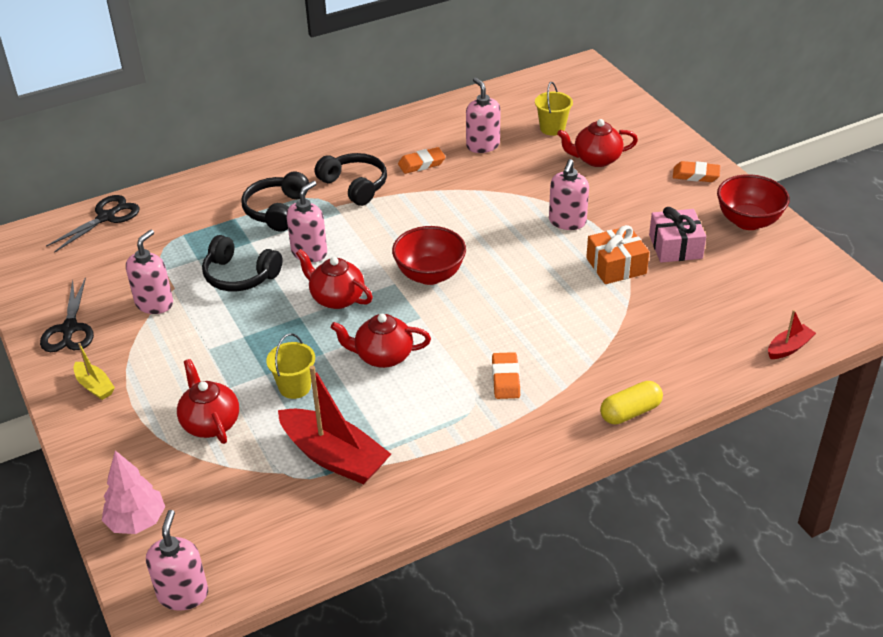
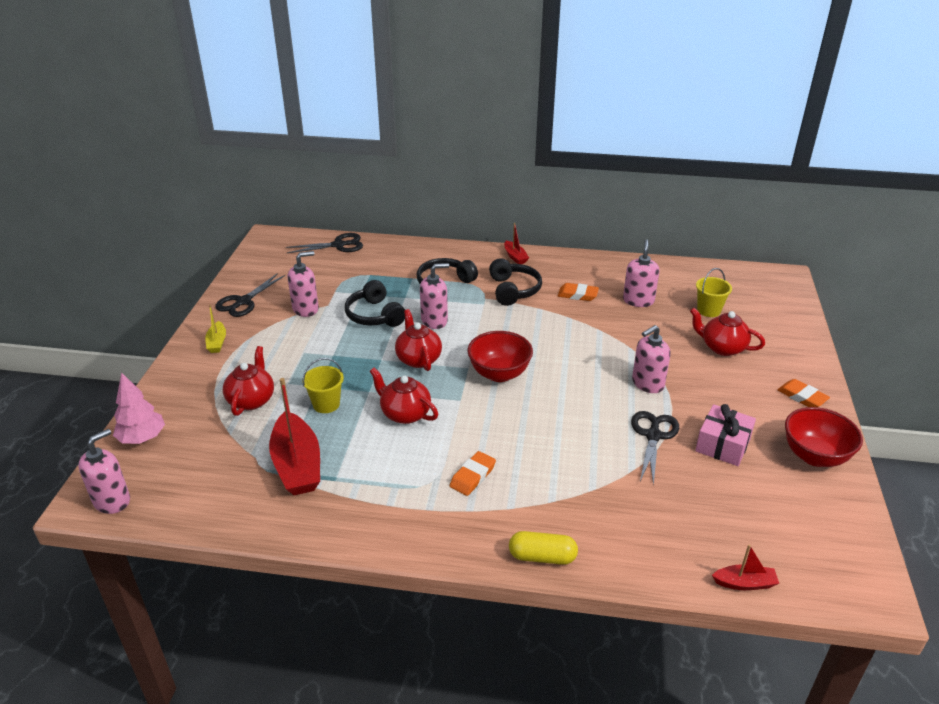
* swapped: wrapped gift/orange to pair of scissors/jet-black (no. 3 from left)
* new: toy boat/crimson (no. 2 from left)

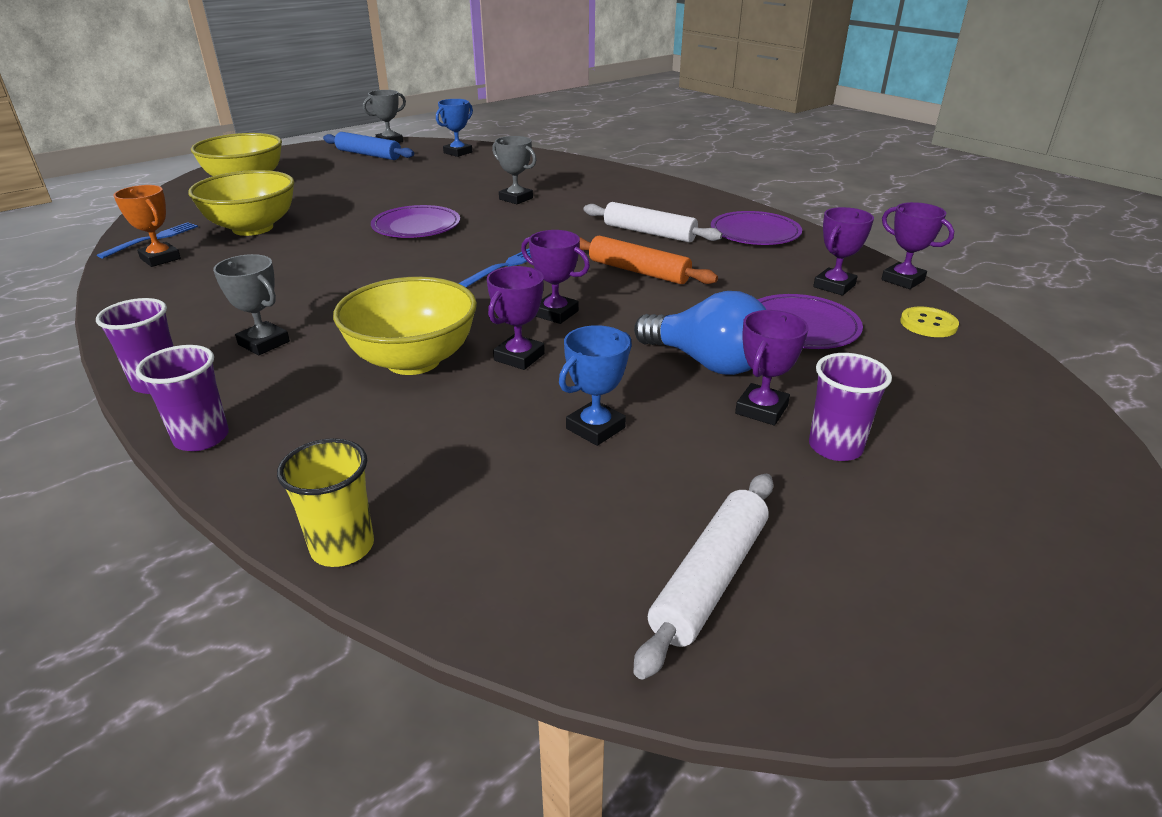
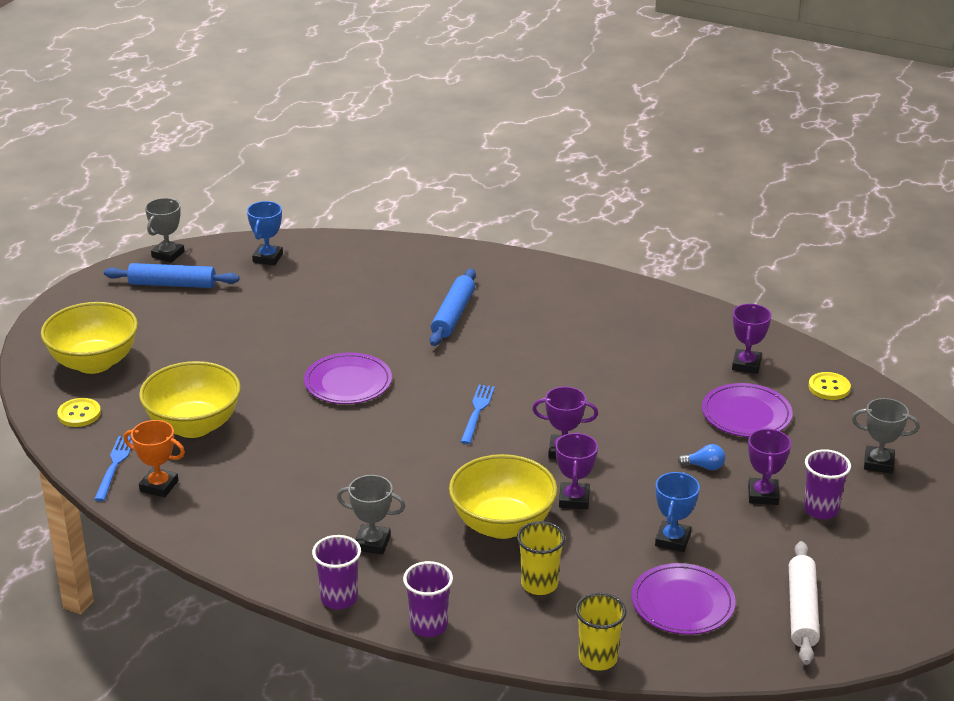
* shifted: trophy/grey (no. 3 from left)
* gone: pastry roller/snow-white (no. 1 from left)
* gone: trophy/violet (no. 5 from left)
* shifted: dinner plate/violet (no. 2 from left)
* gone: pastry roller/orange
* scaled: lightbulb/cobalt x0.43
* new: pastry roller/cobalt (no. 2 from left)
* new: shirt button/bright yellow (no. 1 from left)
* new: tumbler/bright yellow (no. 1 from left)

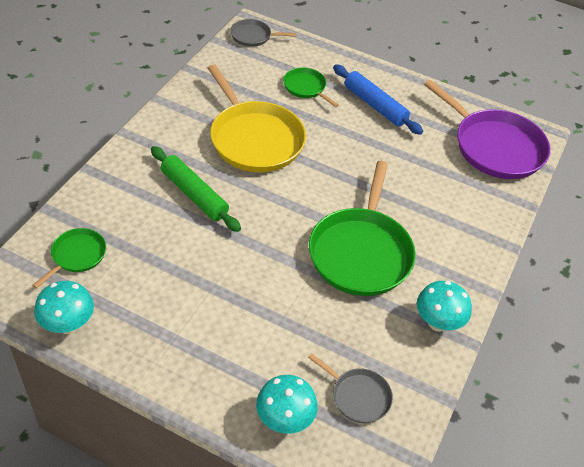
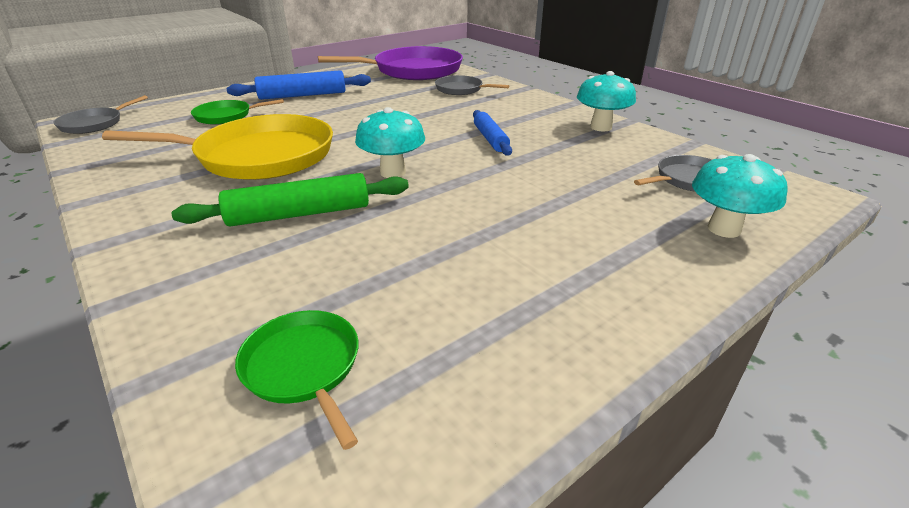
* swapped: pan/emerald (no. 3 from left) to pastry roller/cobalt (no. 2 from left)
* shifted: fungus/teal (no. 1 from left)
* new: pan/grey (no. 2 from left)

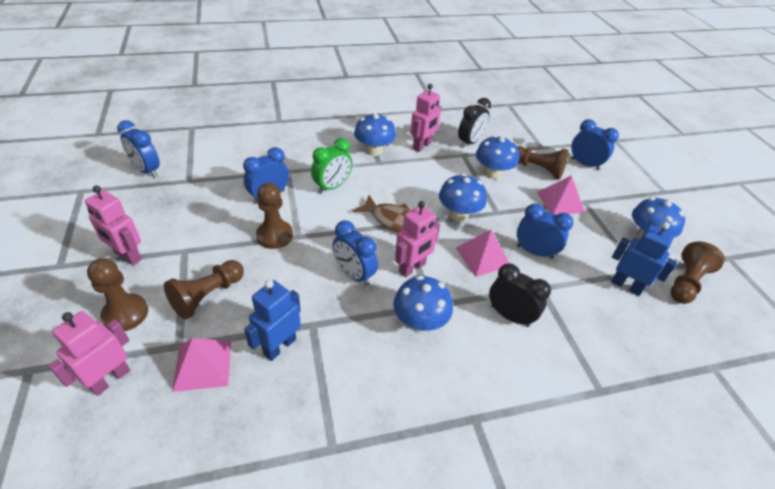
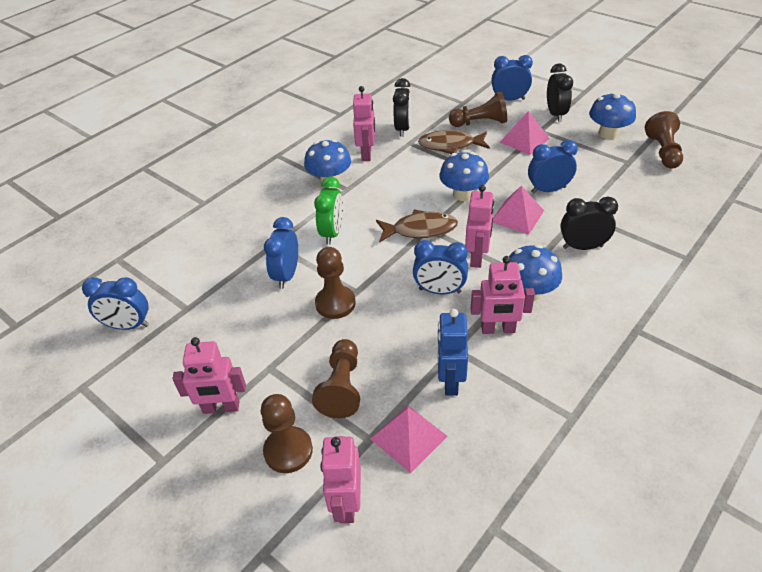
* swapped: fungus/cobalt (no. 4 from left) to fish figure/russet (no. 2 from left)
* gone: robot/cobalt (no. 2 from left)
* new: bedside clock/jet-black (no. 2 from left)
* new: robot/rose-pink (no. 5 from left)

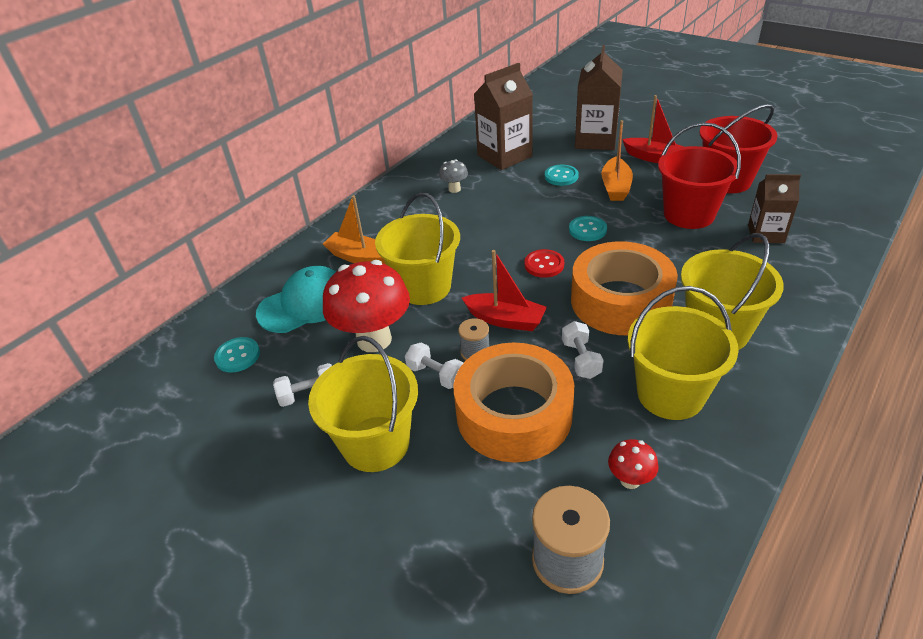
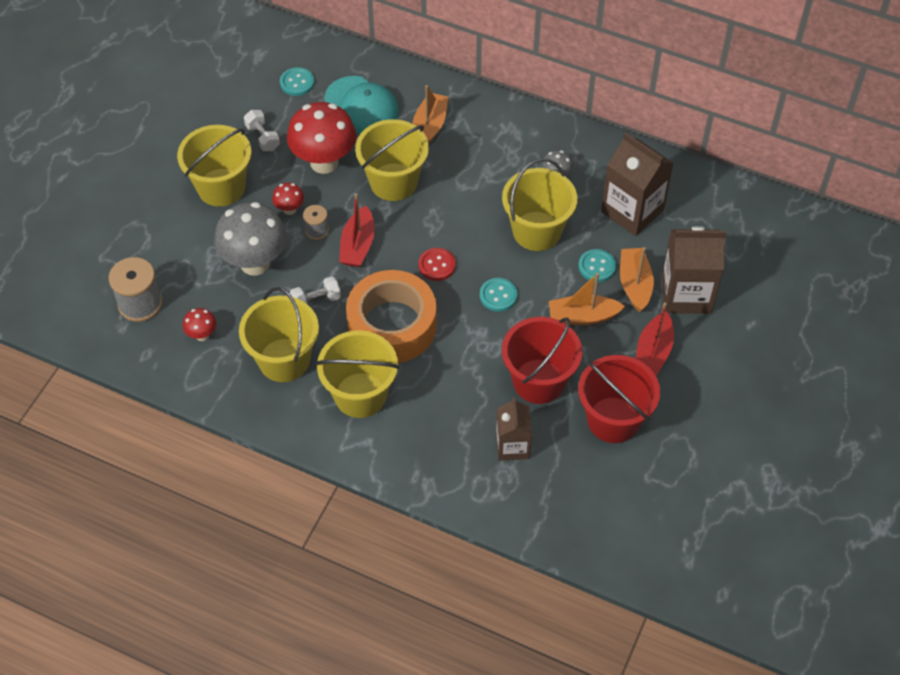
* swapped: free weight/snow-white (no. 2 from left) to fungus/crimson (no. 2 from left)
* swapped: roll of tape/orange (no. 1 from left) to fungus/grey (no. 1 from left)
* new: pail/bright yellow (no. 5 from left)
* new: toy boat/orange (no. 3 from left)

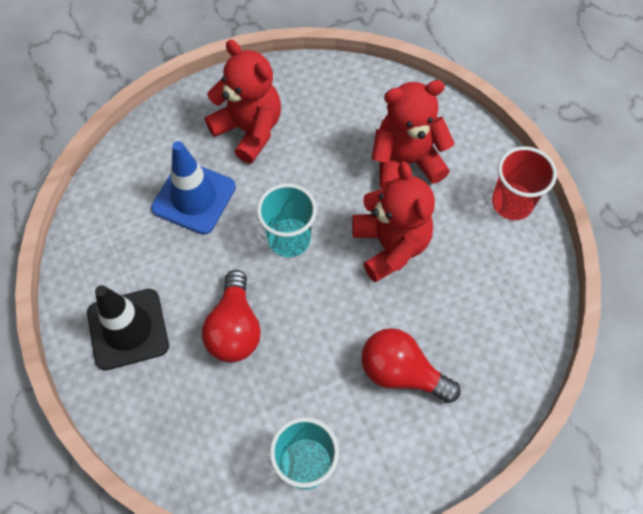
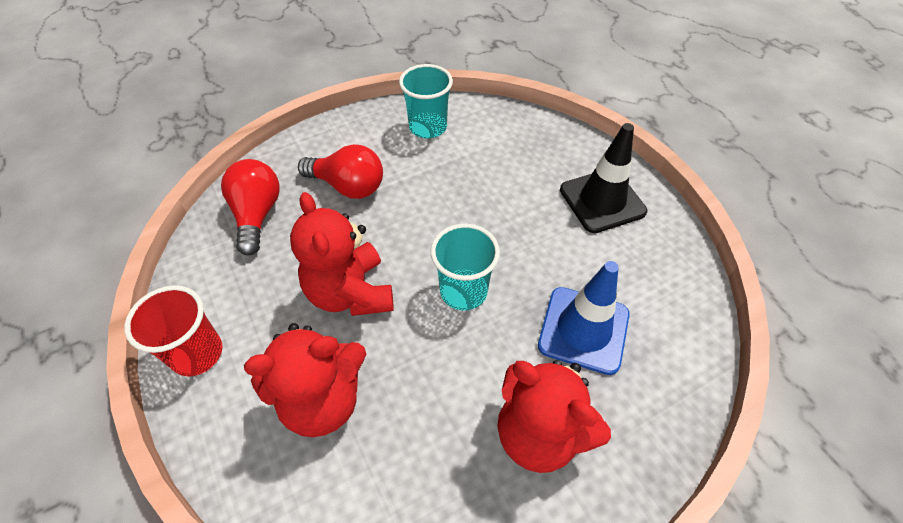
* shifted: lightbulb/crimson (no. 1 from left)

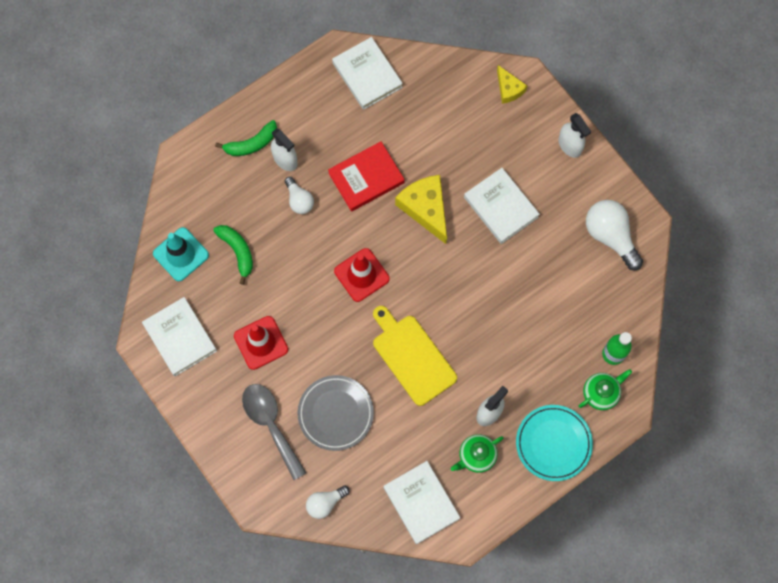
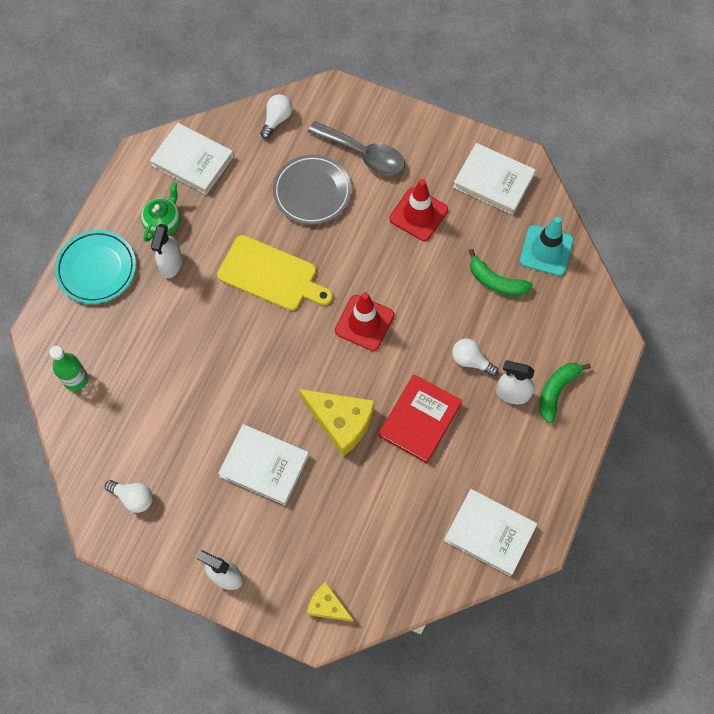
* scaled: lightbulb/snow-white (no. 3 from left in the first image) x0.59
* gone: teapot/emerald (no. 2 from left)

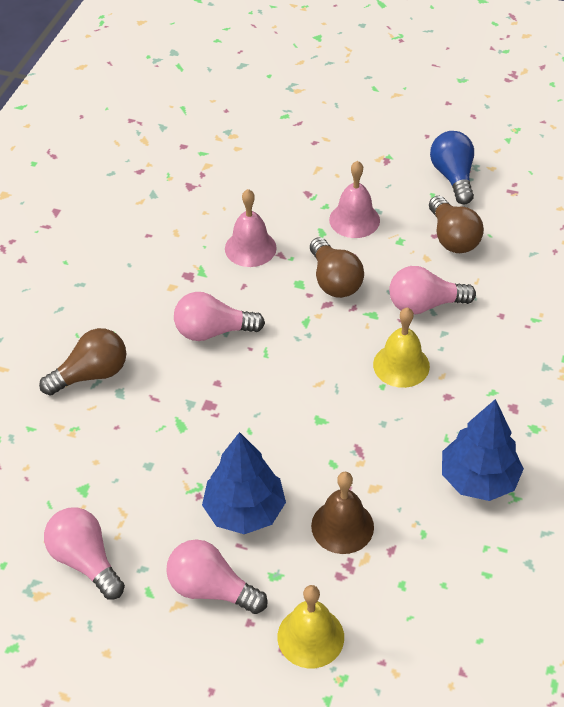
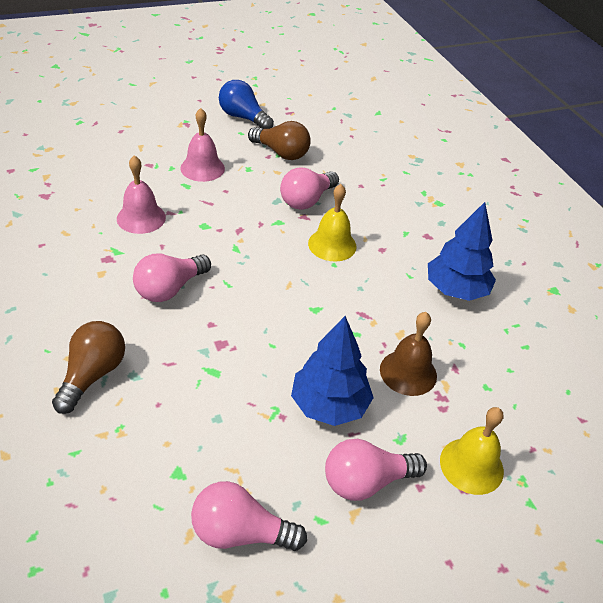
* gone: lightbulb/russet (no. 2 from left)

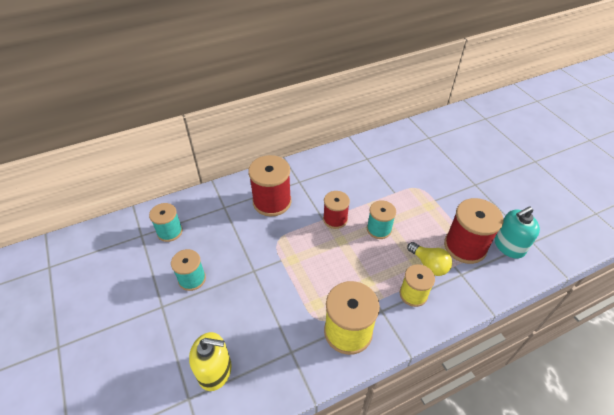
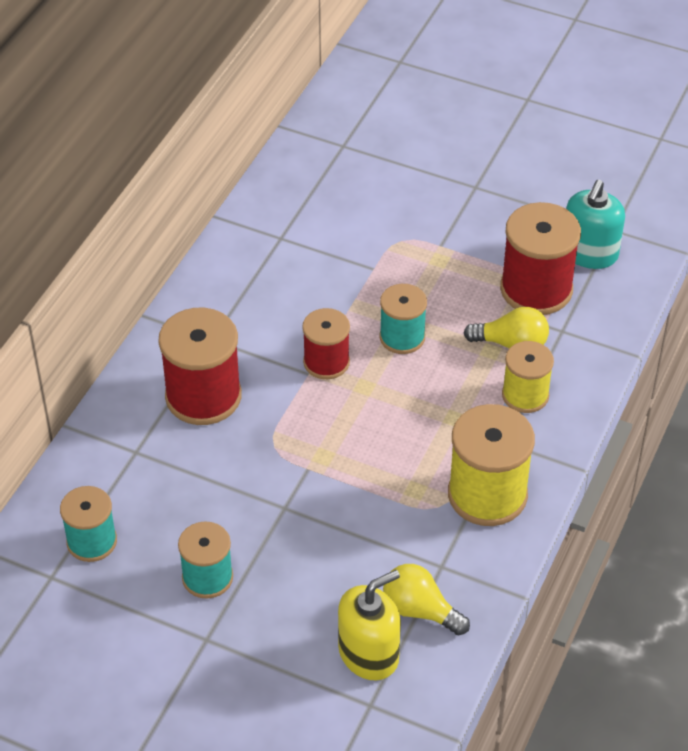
* new: lightbulb/bright yellow (no. 1 from left)

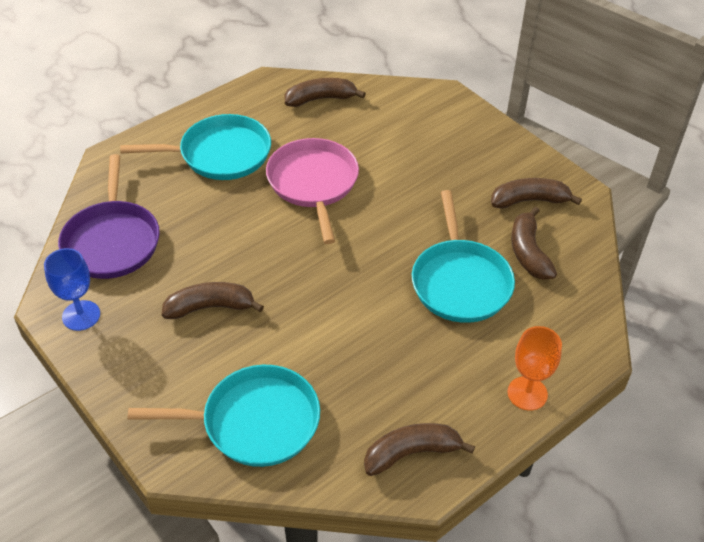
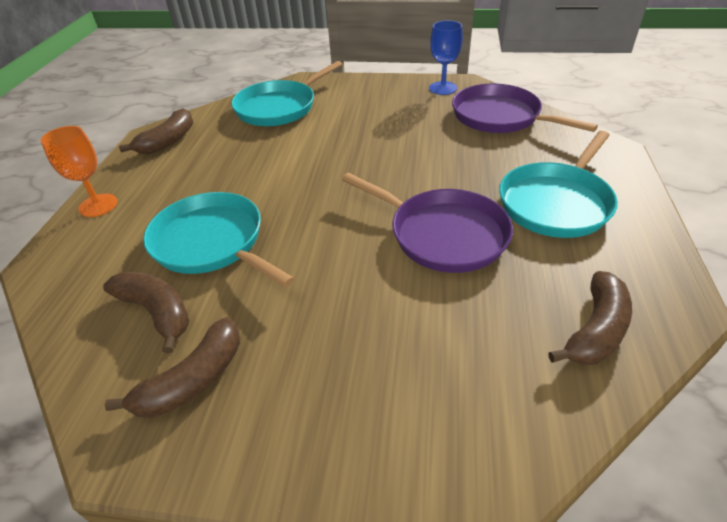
* repainted: pan/rose-pink to pan/violet (no. 1 from left)
* gone: toy banana/russet (no. 1 from left)

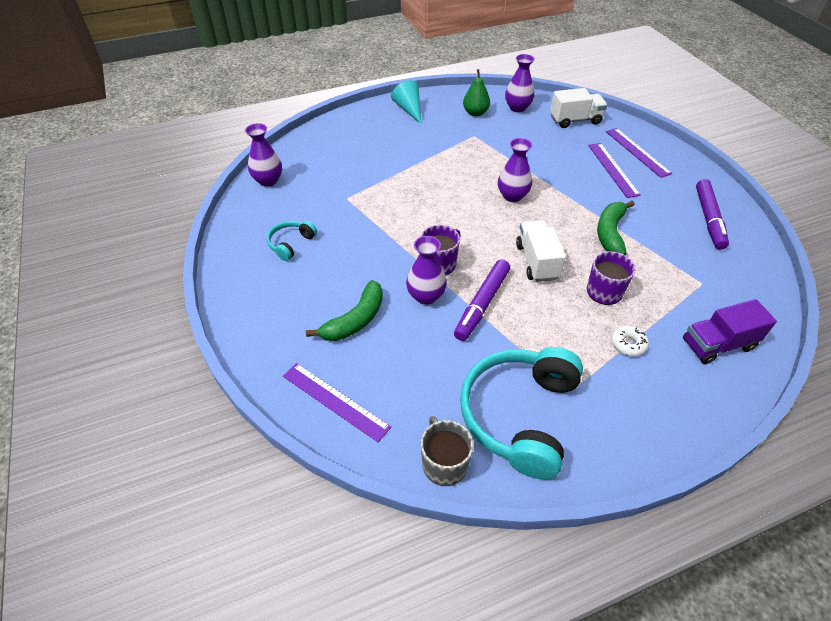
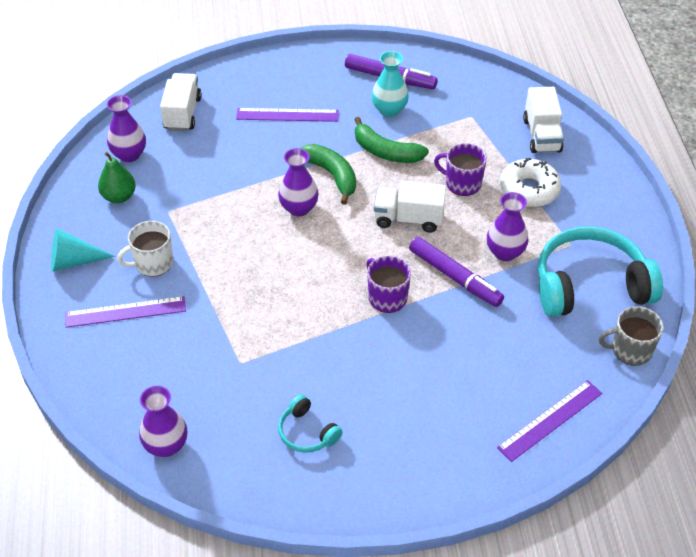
* shifted: straightedge/violet (no. 3 from left in the first image) to straightedge/violet (no. 1 from left)
* shifted: vase/violet (no. 2 from left in the first image) to vase/violet (no. 4 from left)
* shifted: toy banana/emerald (no. 1 from left)
* repainted: truck/violet to truck/snow-white (no. 3 from left)
* scaled: glazed donut/snow-white x1.84
* rotated: headphones/teal (no. 2 from left) 135 degrees clockwise
* new: vase/teal
* new: mug/snow-white

